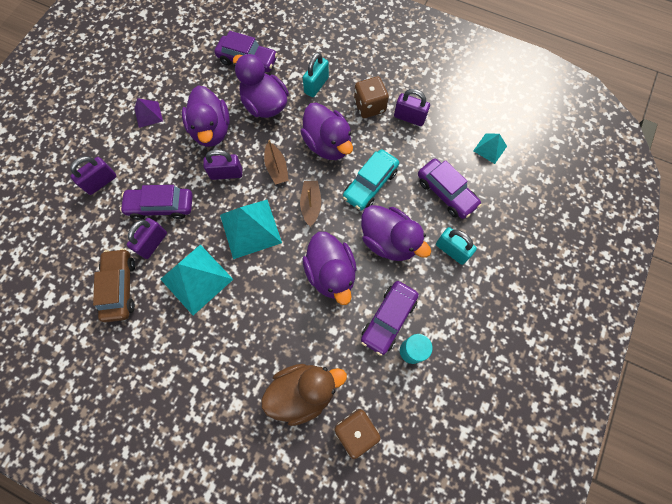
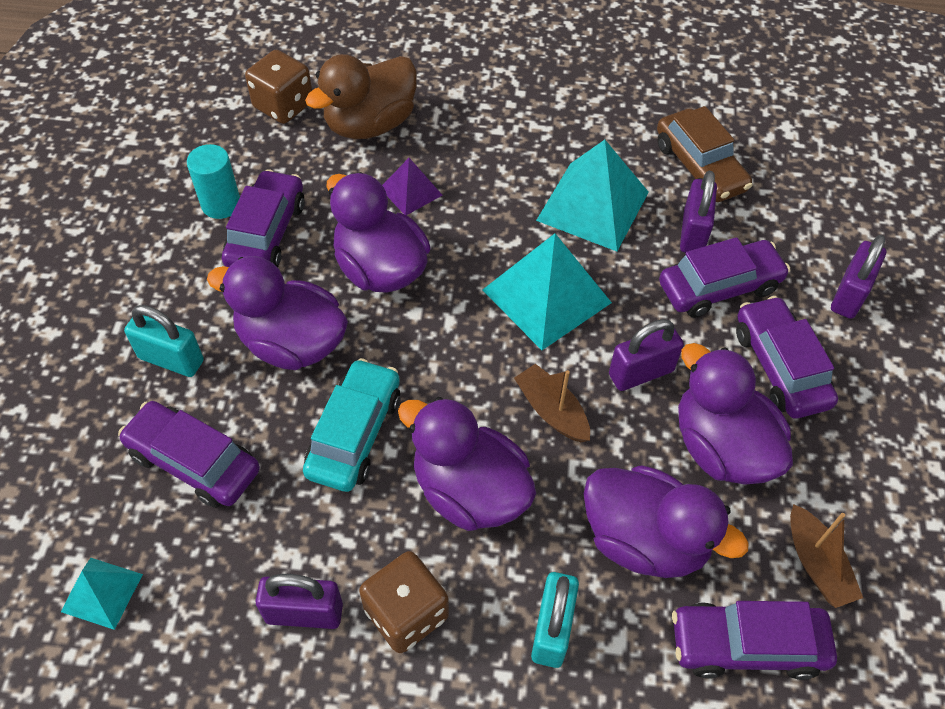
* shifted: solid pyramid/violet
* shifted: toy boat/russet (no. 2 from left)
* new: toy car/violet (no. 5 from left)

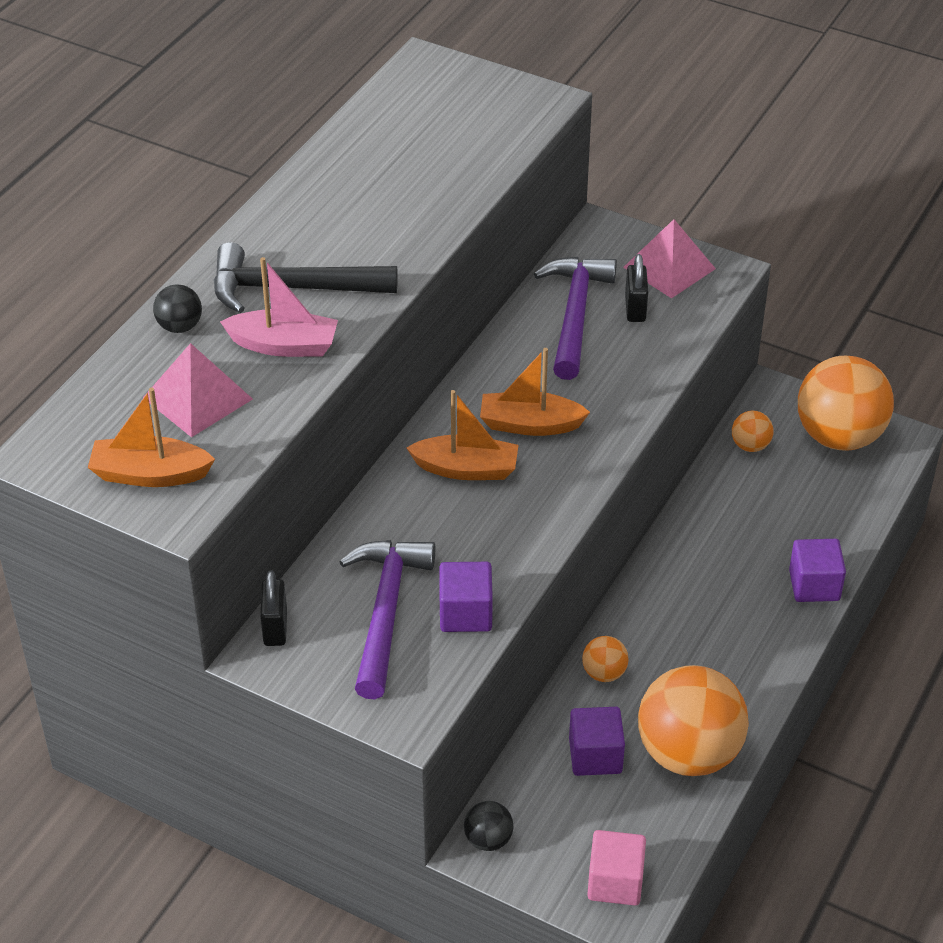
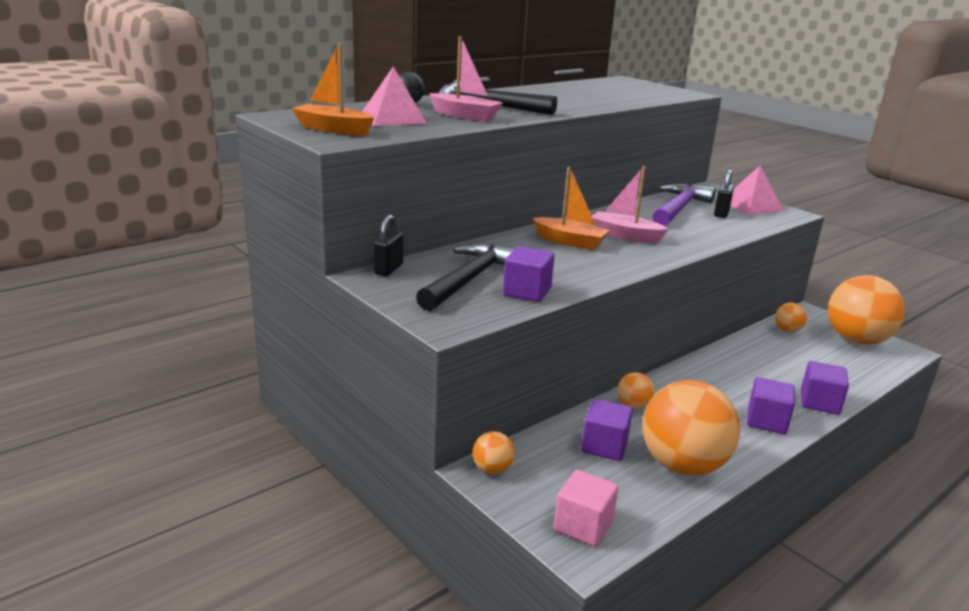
* repainted: toy boat/orange (no. 3 from left) to toy boat/rose-pink (no. 2 from left)
* repainted: carpenter's hammer/violet (no. 1 from left) to carpenter's hammer/jet-black (no. 1 from left)
* repainted: play ball/jet-black (no. 2 from left) to play ball/orange (no. 1 from left)
* new: block/violet (no. 3 from left)

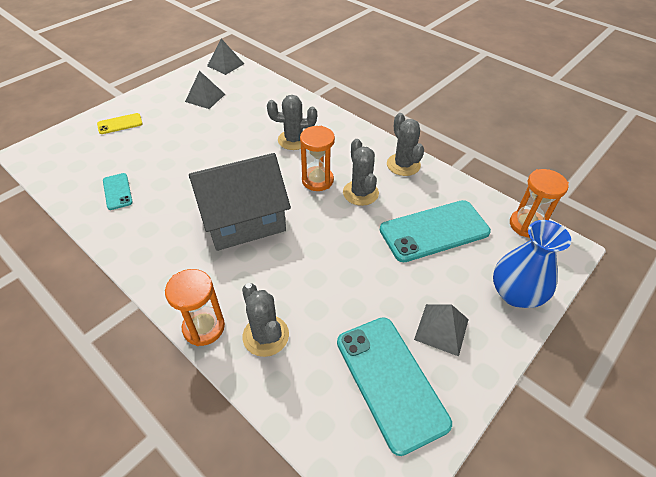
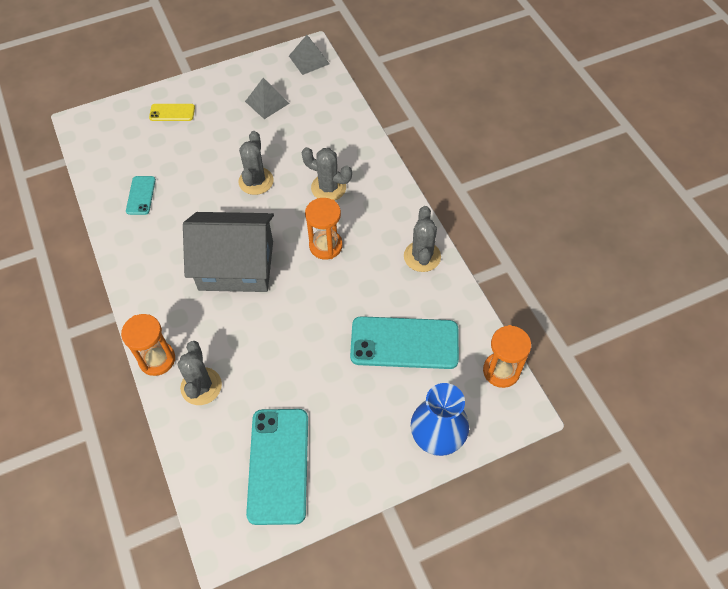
* shifted: saguaro cactus/grey (no. 3 from left in the first image) to saguaro cactus/grey (no. 2 from left)
* gone: solid pyramid/grey (no. 3 from left)

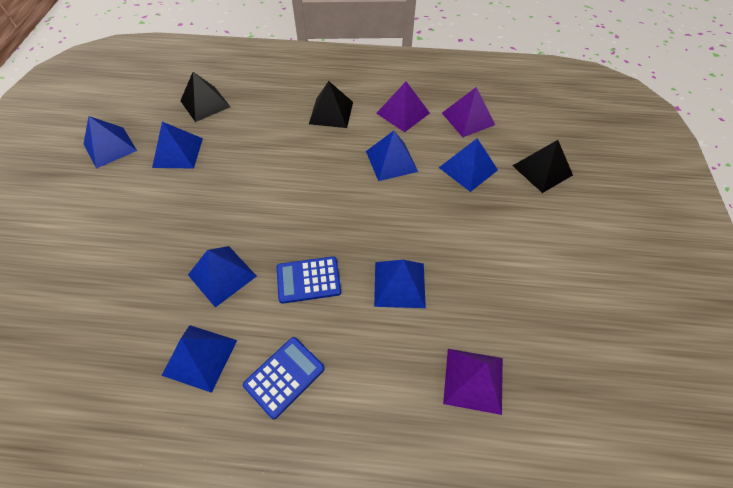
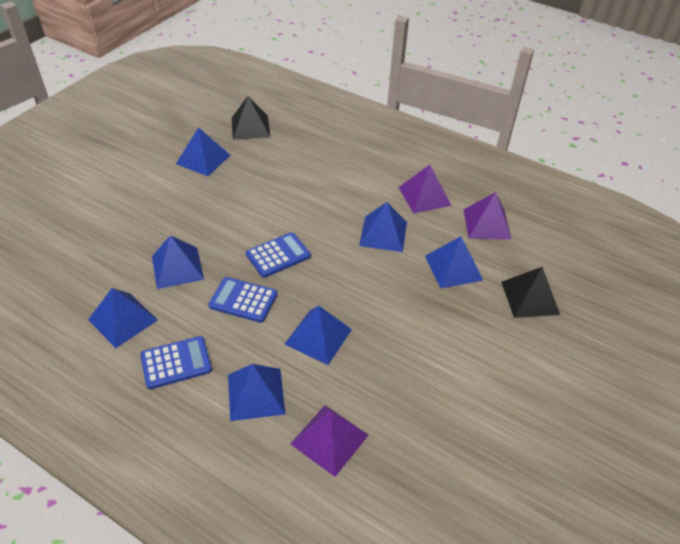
* gone: solid pyramid/jet-black (no. 2 from left)
* shifted: solid pyramid/cobalt (no. 1 from left in the first image) to solid pyramid/cobalt (no. 4 from left)
* new: calculator/cobalt (no. 3 from left)

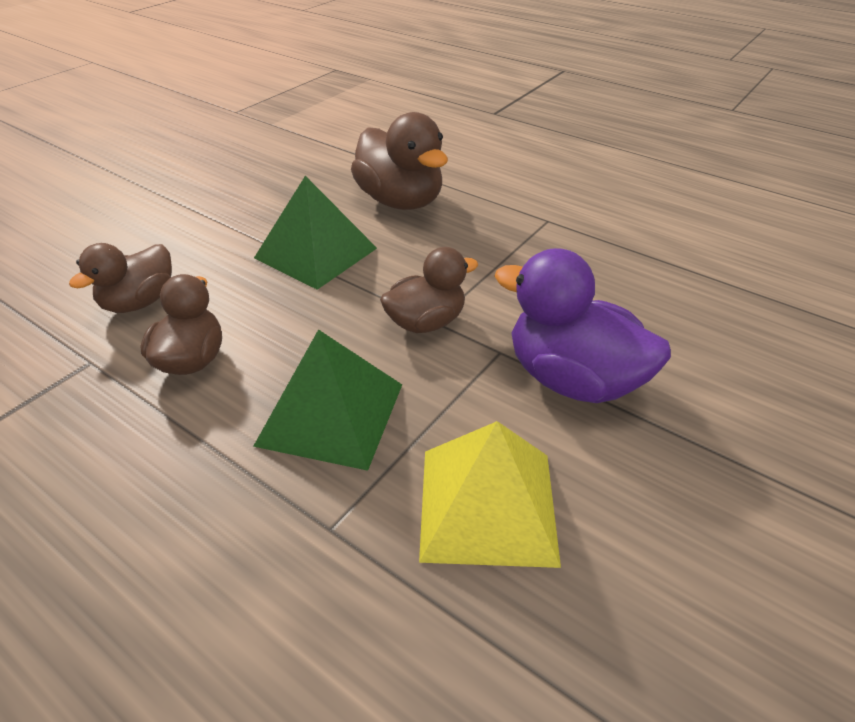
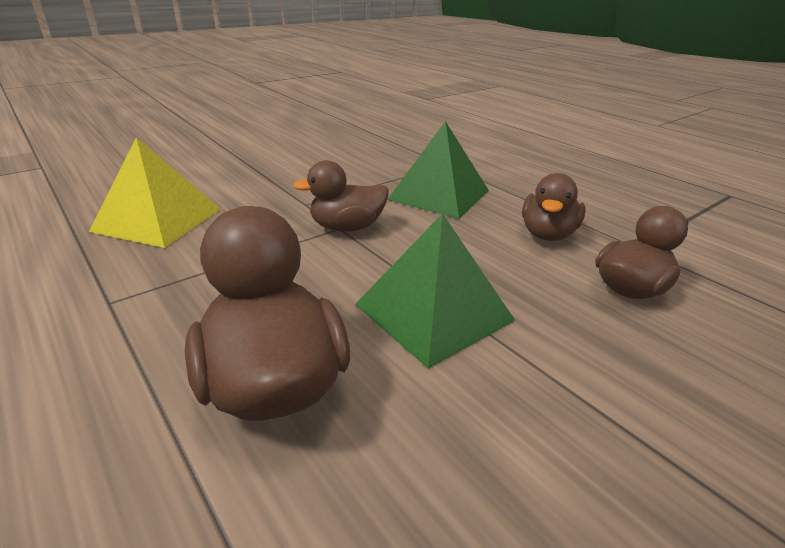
* gone: duck/violet
* shifted: solid pyramid/bright yellow

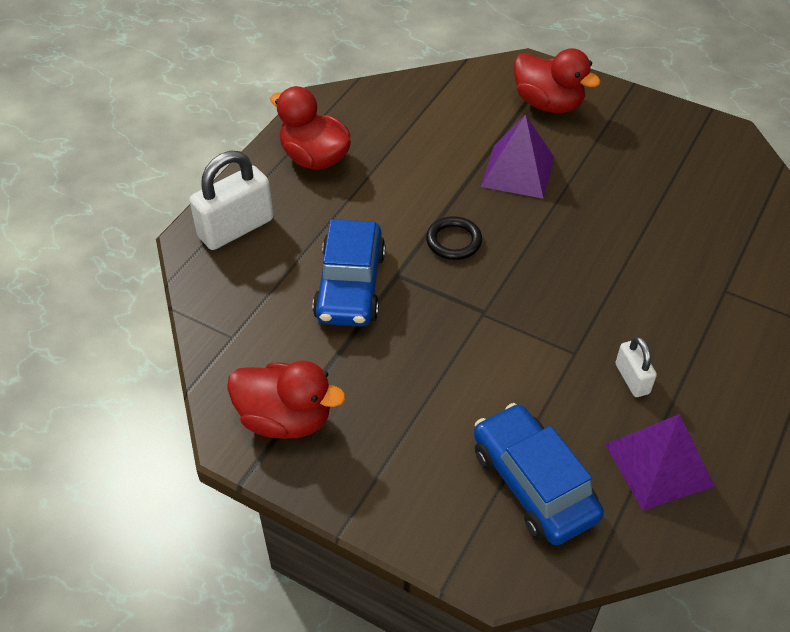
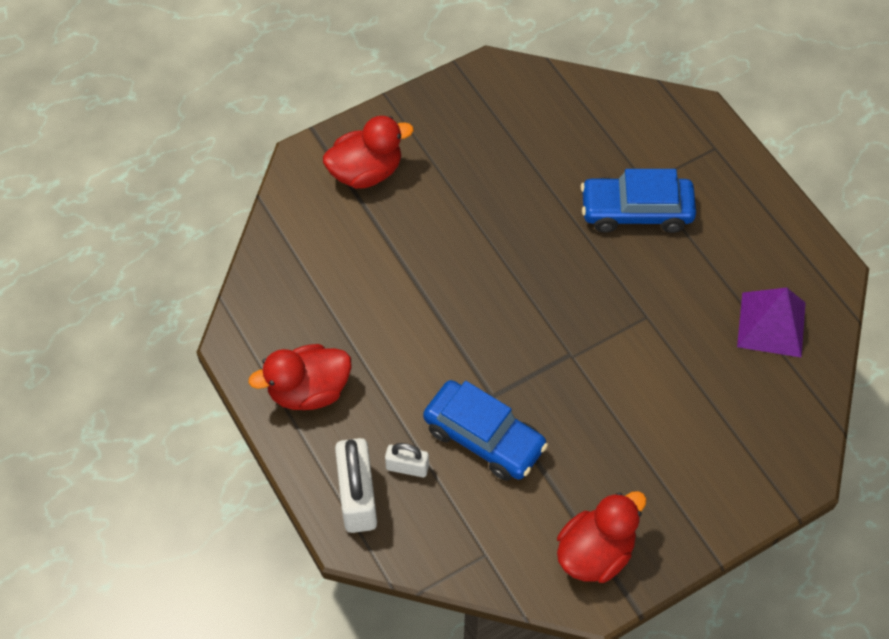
* gone: solid pyramid/violet (no. 1 from left)
* gone: hoop/jet-black
* shifted: small lock/snow-white (no. 2 from left)
* shifted: toy car/cobalt (no. 2 from left)

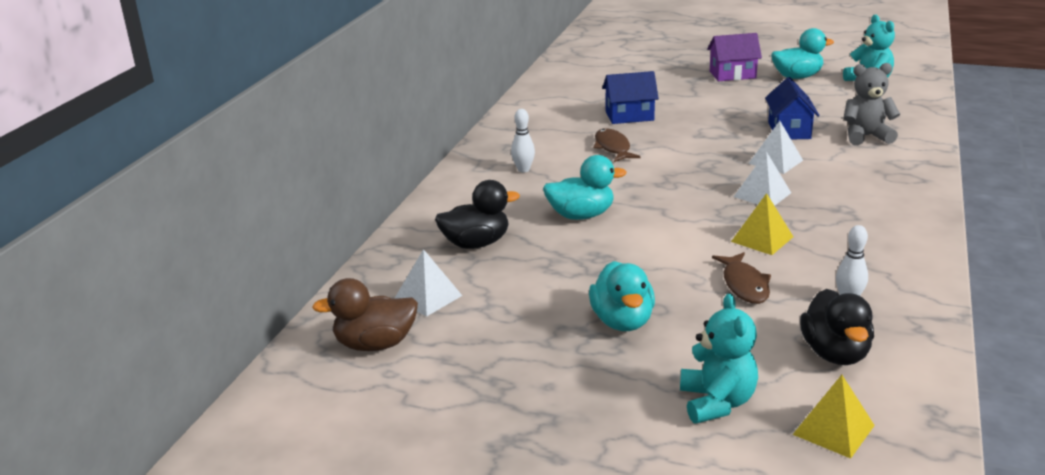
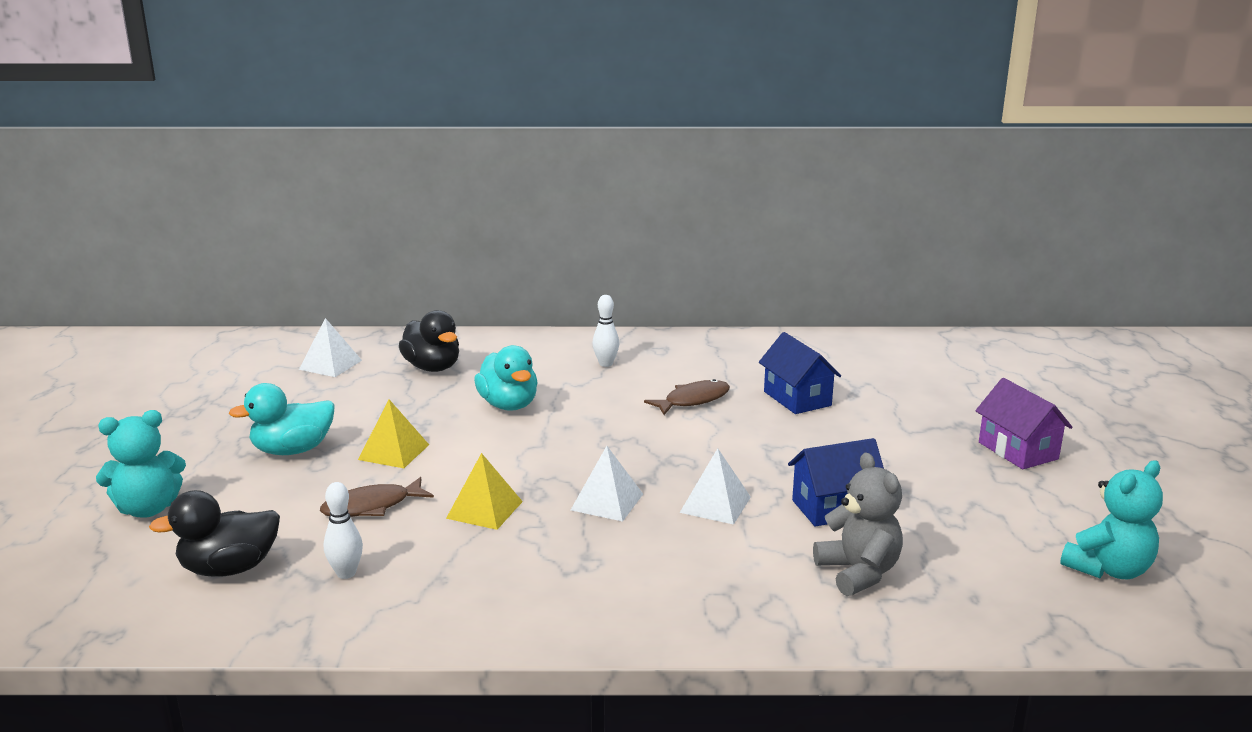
* gone: duck/teal (no. 3 from left)
* gone: duck/russet
* shifted: solid pyramid/bright yellow (no. 2 from left in the first image) to solid pyramid/bright yellow (no. 1 from left)

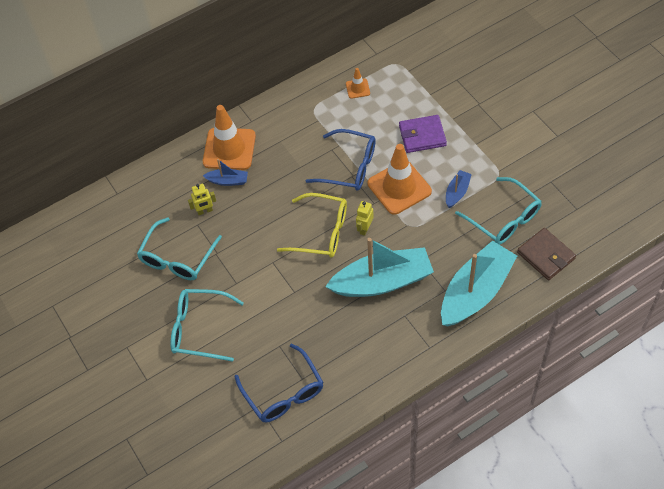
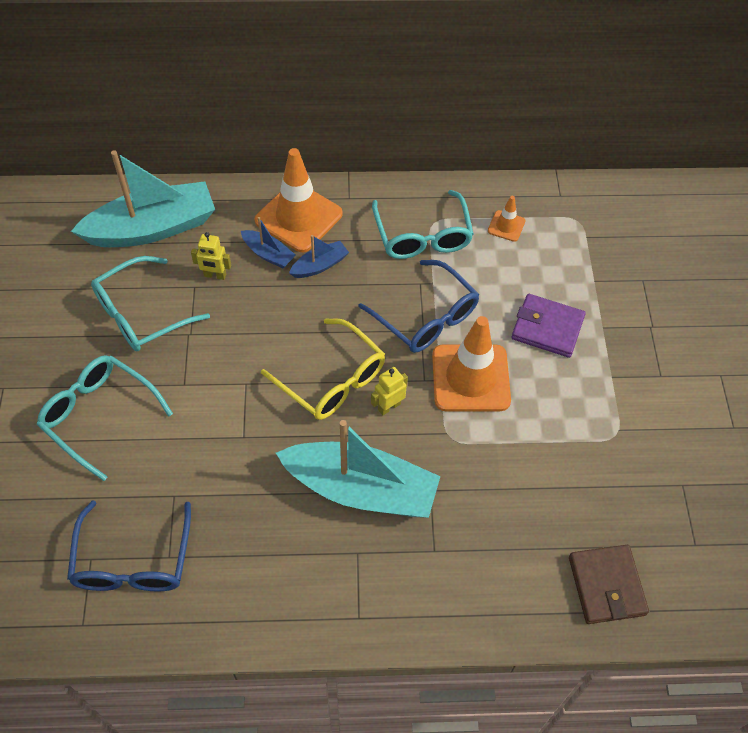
* shifted: toy boat/cobalt (no. 2 from left)
* shifted: spectacles/teal (no. 3 from left)
* shifted: toy boat/teal (no. 2 from left in the first image) to toy boat/teal (no. 1 from left)

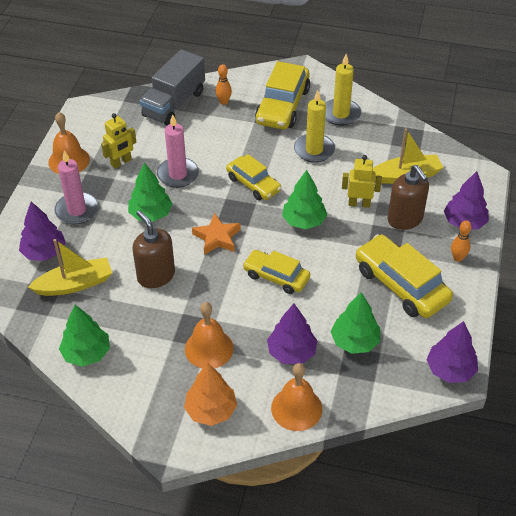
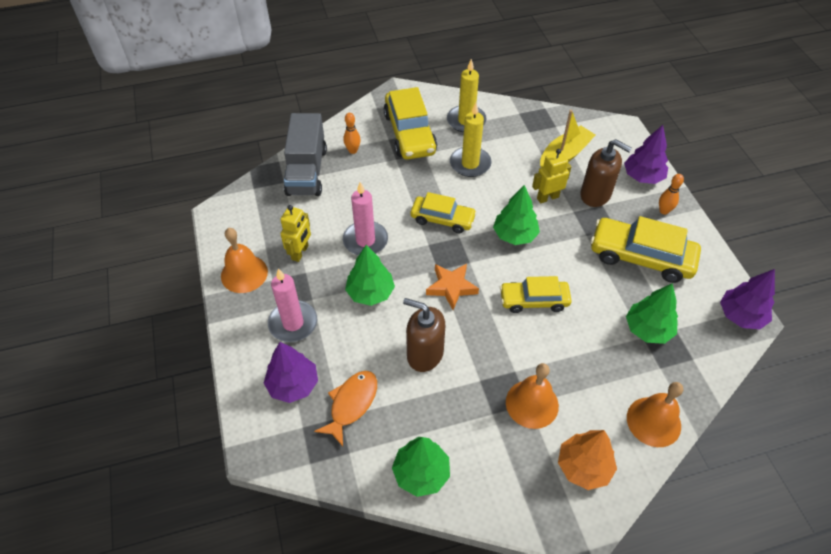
* swapped: toy boat/bright yellow (no. 1 from left) to fish figure/orange
* gone: toy tree/violet (no. 2 from left)

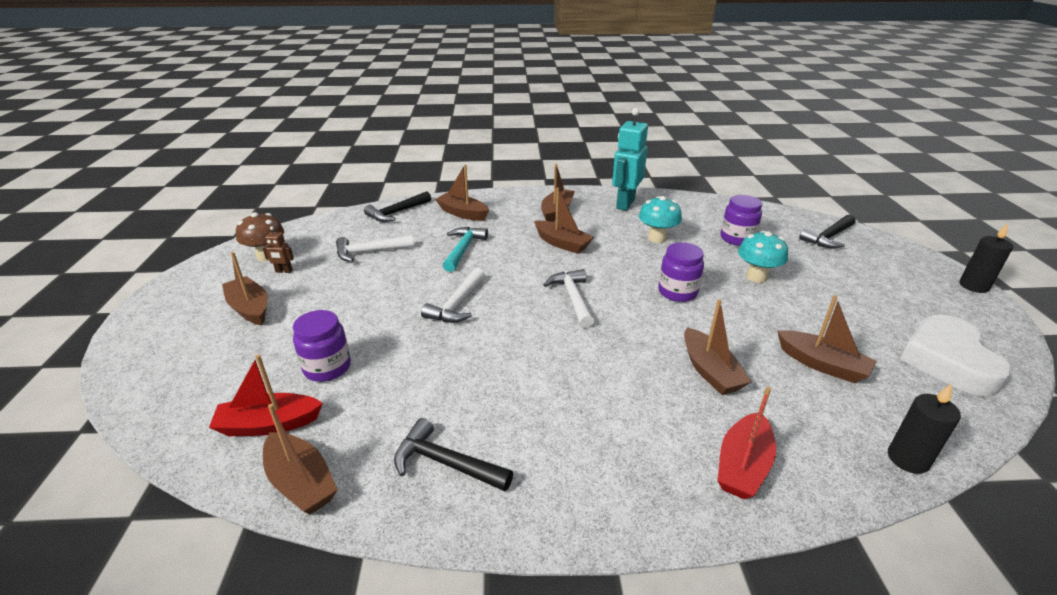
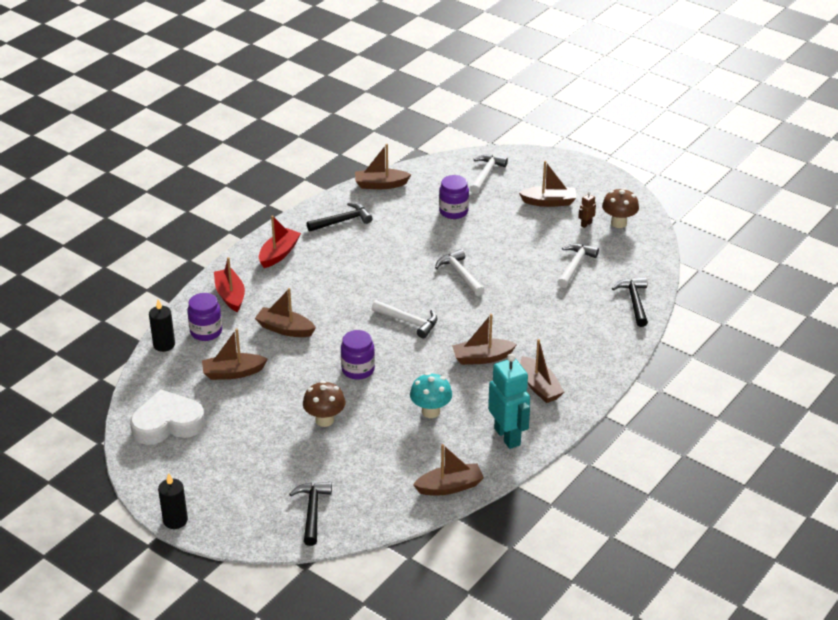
* shifted: toy boat/russet (no. 3 from left in the first image) to toy boat/russet (no. 4 from left)
* shifted: preserve jar/violet (no. 3 from left in the first image) to preserve jar/violet (no. 1 from left)
* gone: carpenter's hammer/teal
* repainted: fungus/teal (no. 2 from left) to fungus/russet (no. 1 from left)
* rotated: heart/snow-white 60 degrees counterclockwise
* shifted: toy boat/crimson (no. 1 from left in the first image) to toy boat/crimson (no. 2 from left)
* new: carpenter's hammer/snow-white (no. 3 from left)

